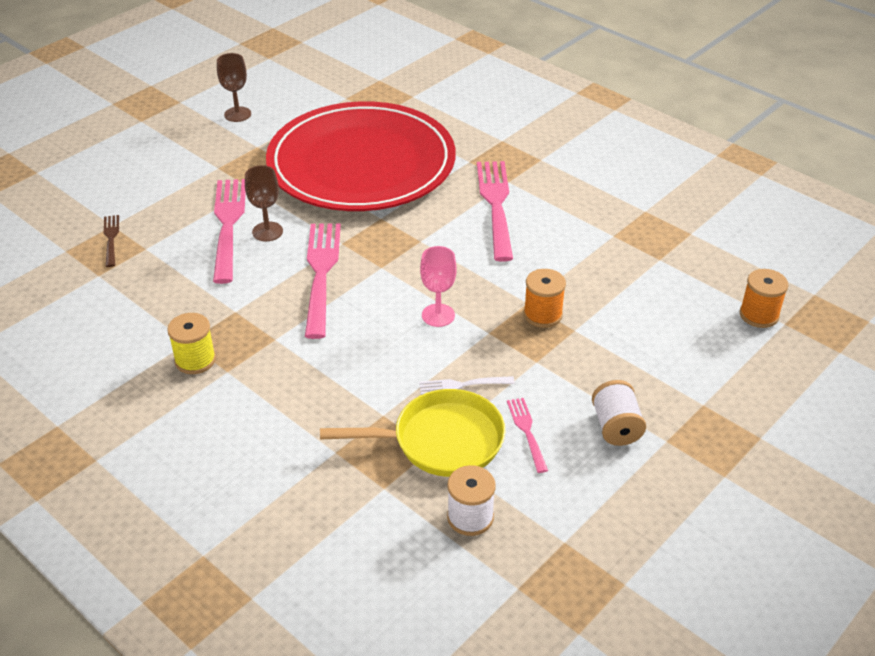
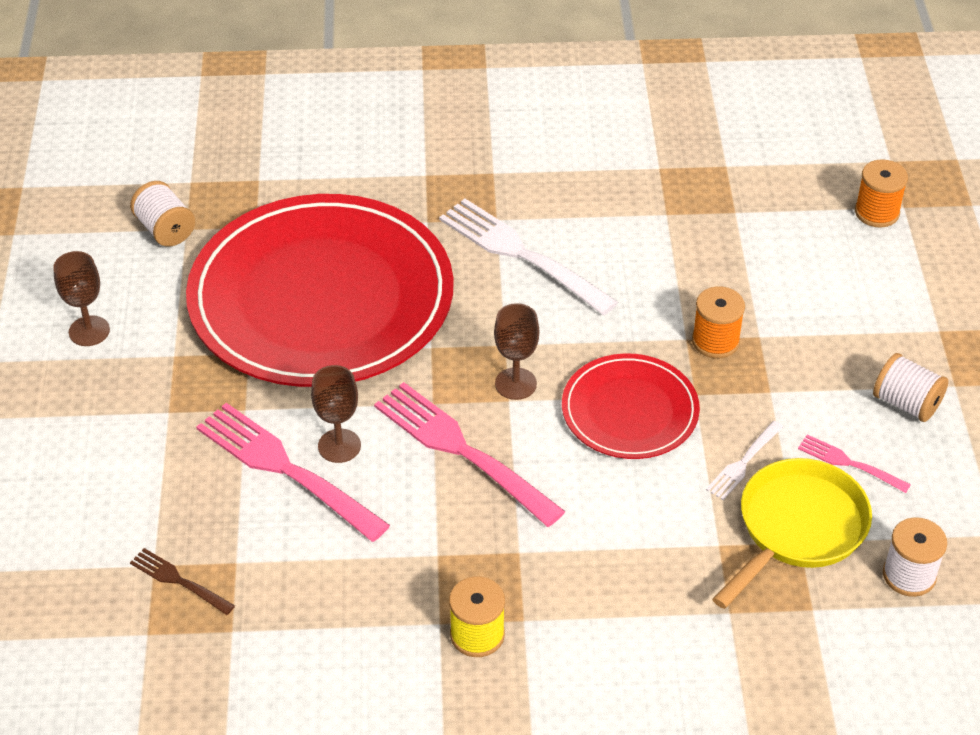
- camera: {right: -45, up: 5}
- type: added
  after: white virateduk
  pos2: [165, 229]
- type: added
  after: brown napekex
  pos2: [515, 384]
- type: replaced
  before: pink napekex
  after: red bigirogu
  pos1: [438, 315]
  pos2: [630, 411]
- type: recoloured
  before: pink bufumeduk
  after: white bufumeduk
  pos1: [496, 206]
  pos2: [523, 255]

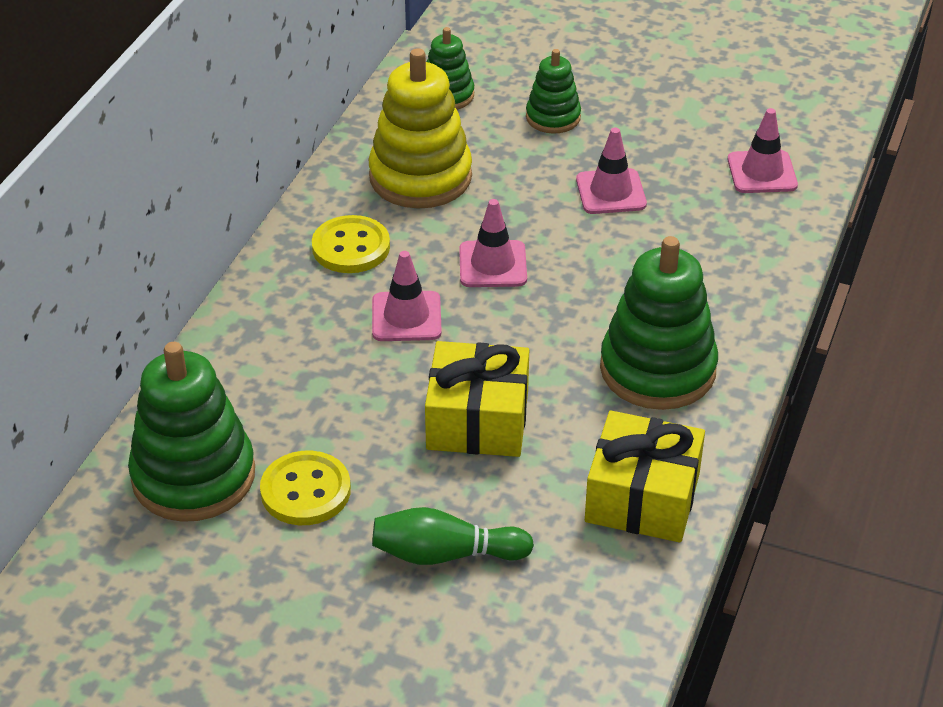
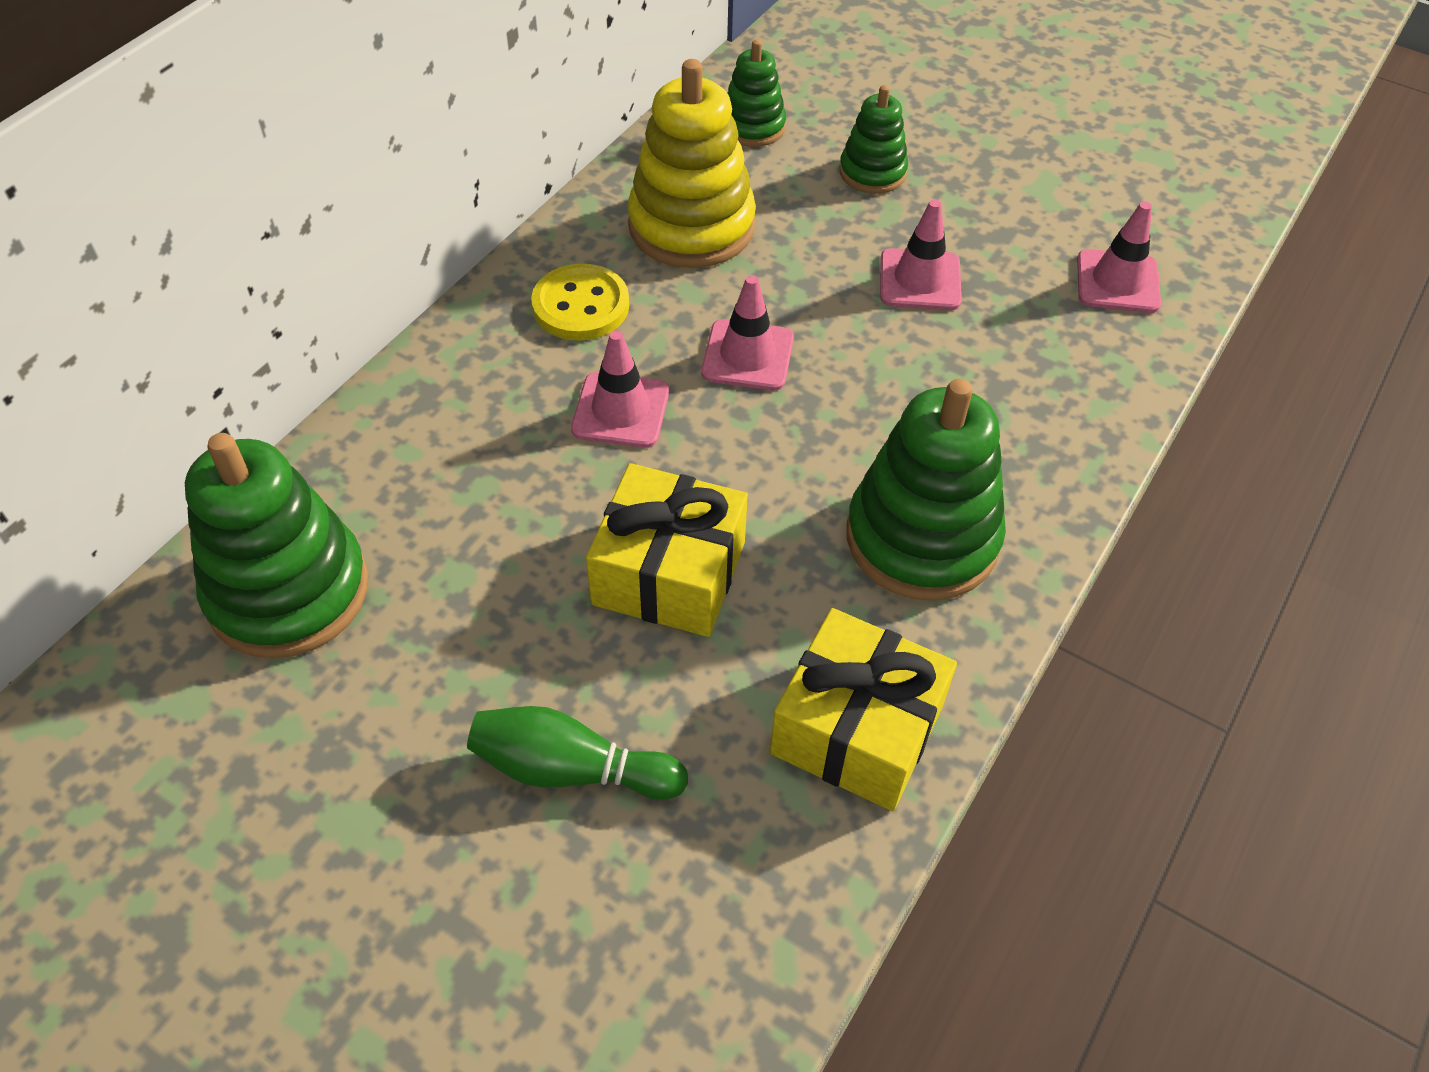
- camera: {right: 10, up: 10}
- type: removed
  before: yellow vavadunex
  pos1: [305, 491]

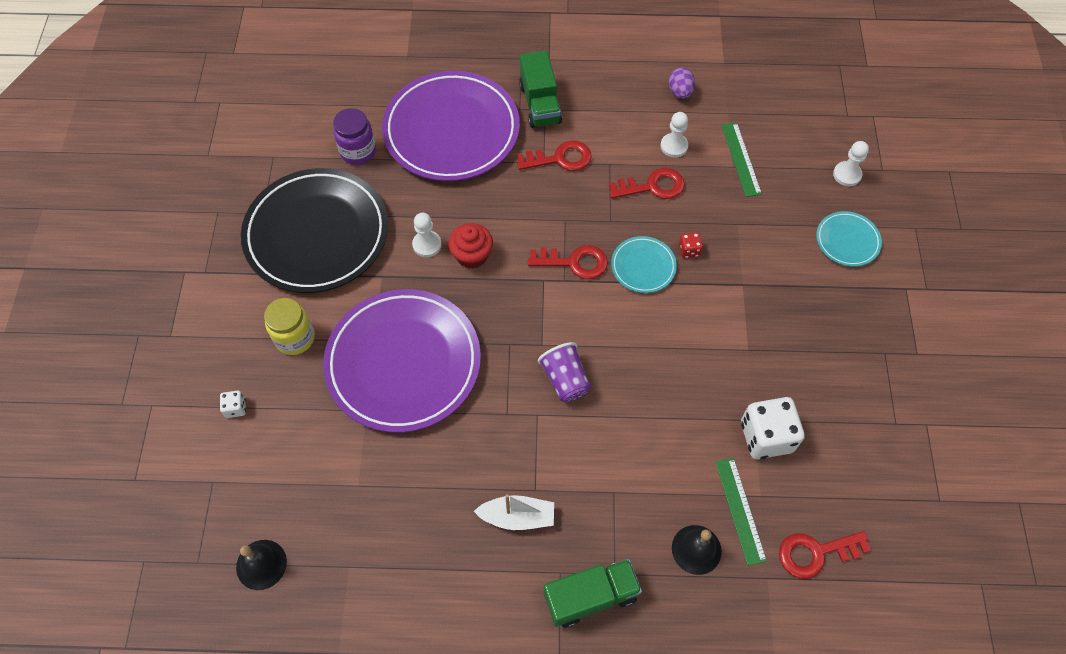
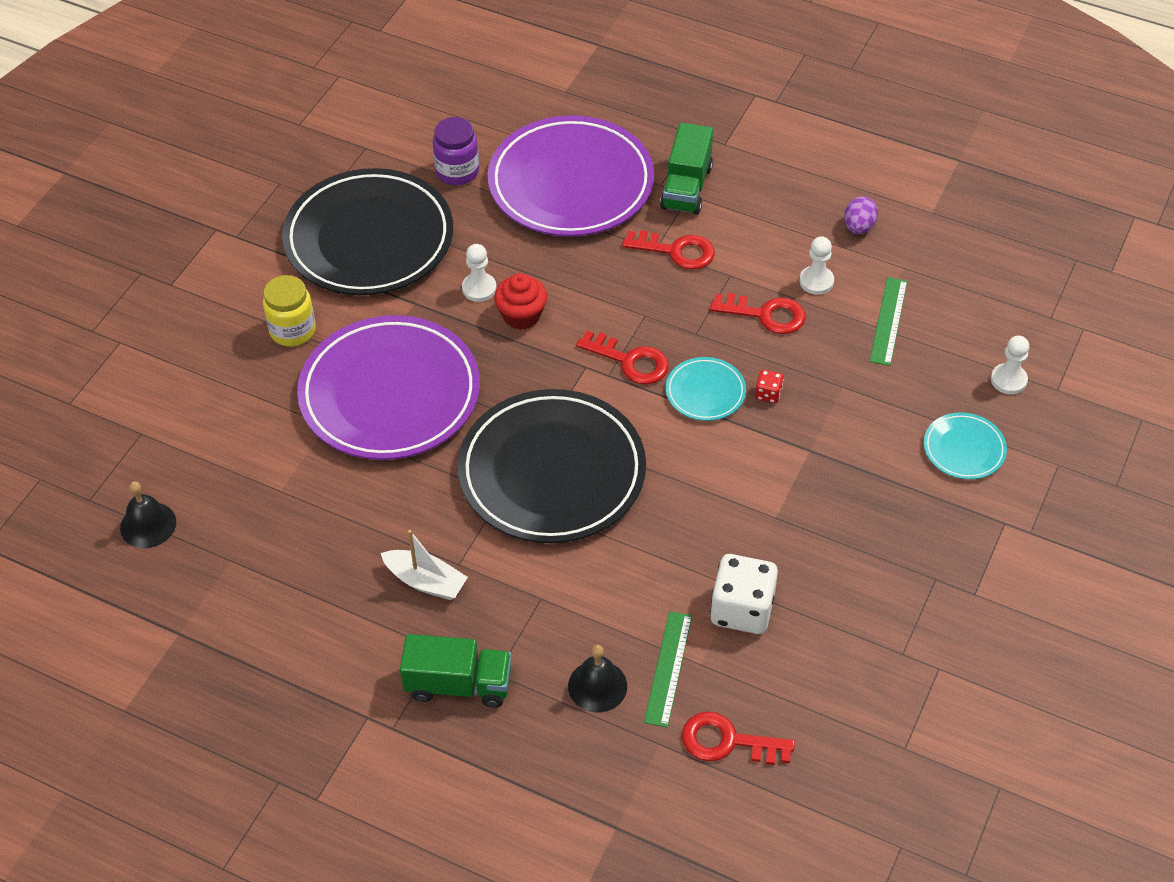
- camera: {right: 25, up: -10}
- type: removed
  before: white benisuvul
  pos1: [235, 408]
- type: replaced
  before: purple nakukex
  after: black bigirogu
  pos1: [565, 380]
  pos2: [552, 472]

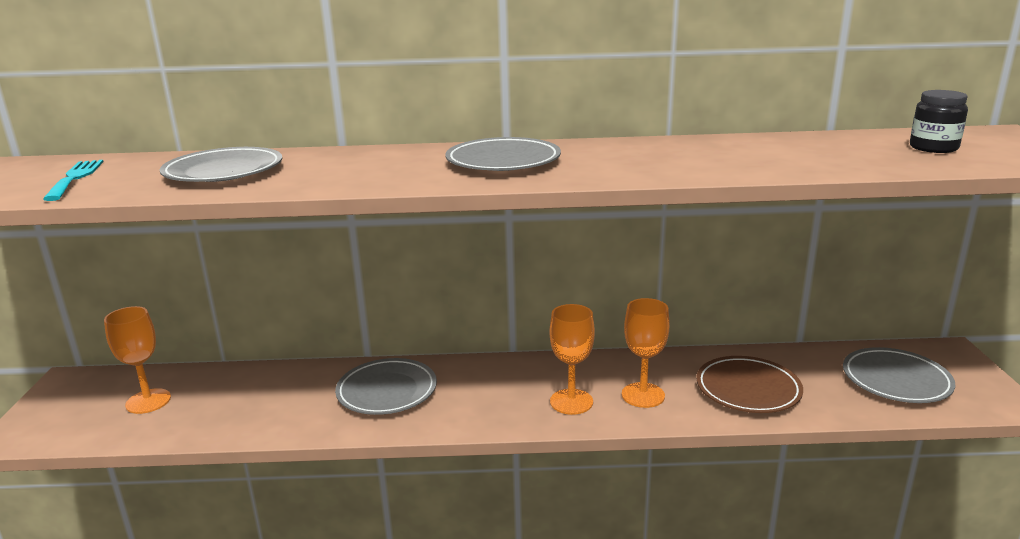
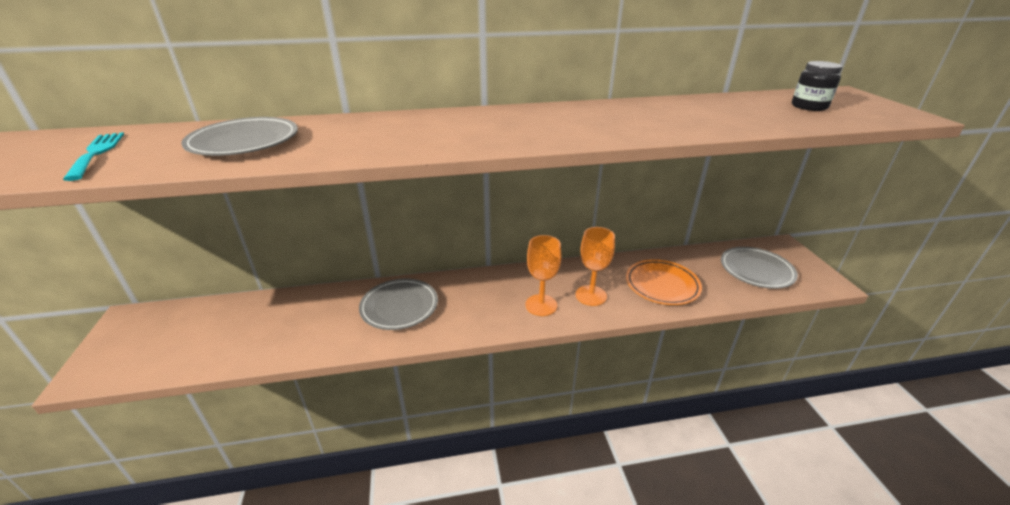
- camera: {right: -10, up: 10}
- type: removed
  before: orange napekex
  pos1: [148, 401]
- type: removed
  before: grey bigirogu
  pos1: [503, 161]
- type: recoloured
  before: brown bigirogu
  after: orange bigirogu
  pos1: [748, 389]
  pos2: [662, 285]

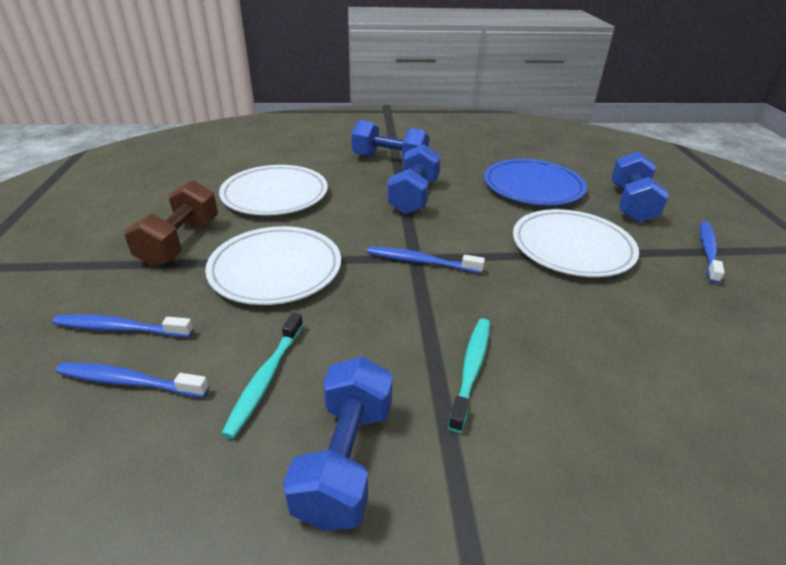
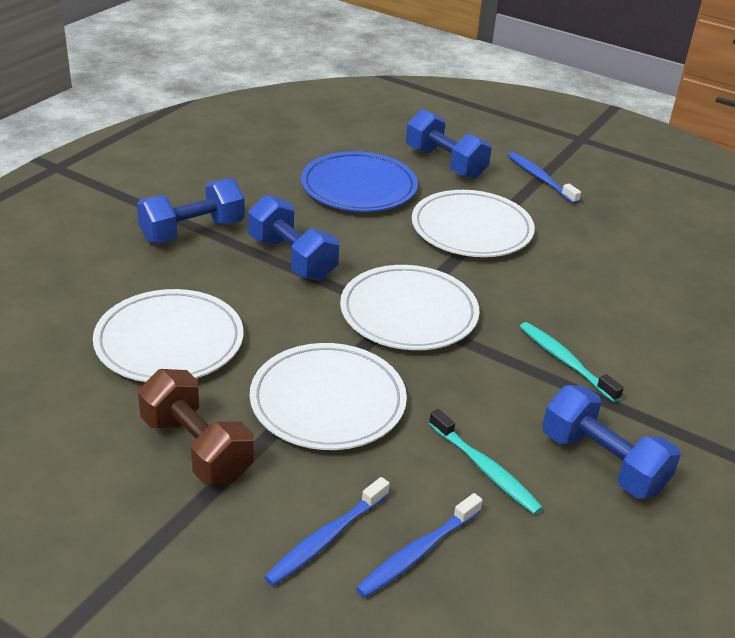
- camera: {right: -55, up: 0}
- type: replaced
  before: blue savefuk
  after: white bigirogu
  pos1: [421, 261]
  pos2: [409, 313]

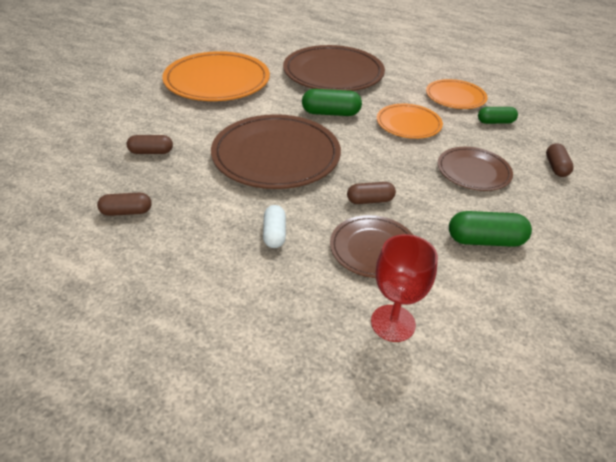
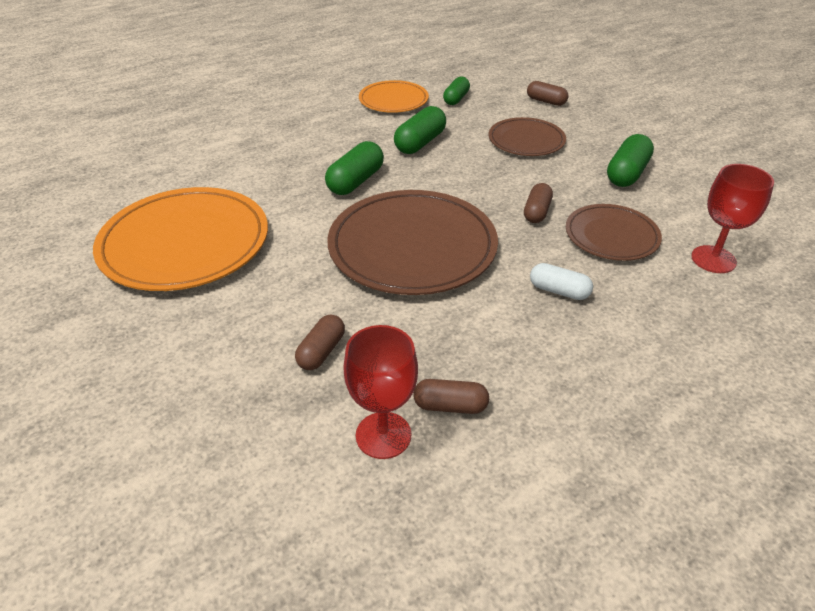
- camera: {right: -60, up: 0}
- type: removed
  before: brown bigirogu
  pos1: [333, 73]
- type: added
  after: red napekex
  pos2: [383, 435]
- type: replaced
  before: orange bigirogu
  after: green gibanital
  pos1: [408, 124]
  pos2: [420, 143]
- type: turned
  before: brown gibanital
  pos1: [126, 212]
  pos2: [450, 406]
  turn: 75

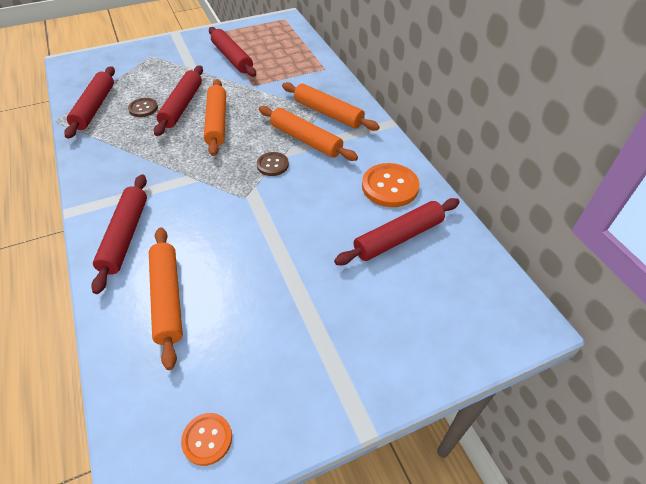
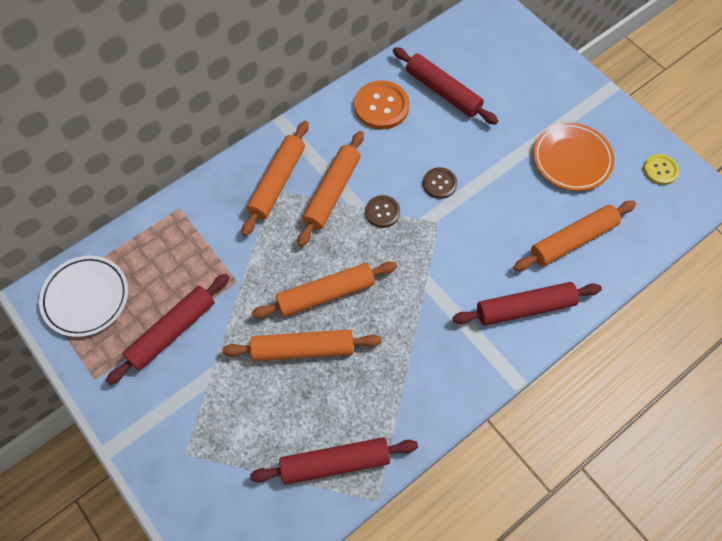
- camera: {right: -105, up: 15}
- type: added
  after: white bigirogu
  pos2: [86, 298]
- type: added
  after: orange bigirogu
  pos2: [571, 159]
- type: moved
  before: brown vavadunex
  pos1: [143, 108]
  pos2: [439, 183]
- type: recoloured
  before: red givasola
  after: orange givasola
  pos1: [182, 106]
  pos2: [303, 349]
- type: recoloured
  before: orange vavadunex
  after: yellow vavadunex
  pos1: [207, 439]
  pos2: [660, 170]

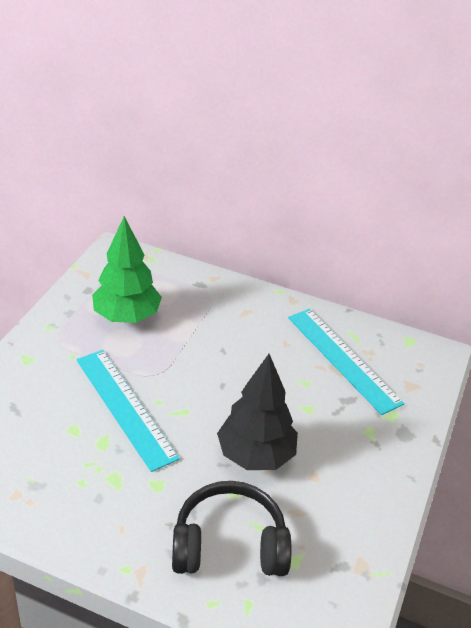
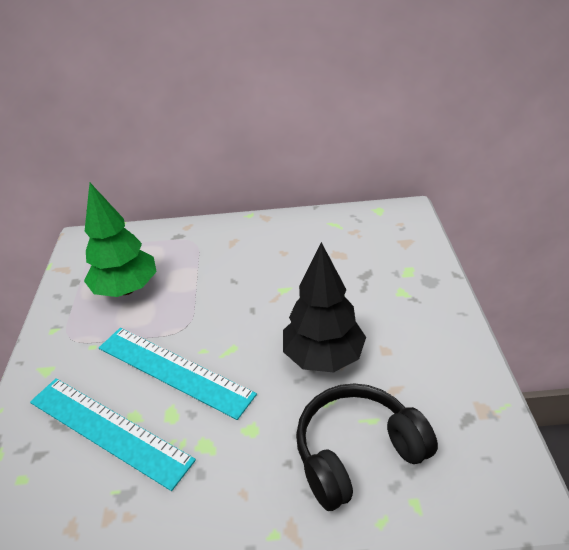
- camera: {right: -20, up: 0}
- type: moved
  before: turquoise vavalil
  pos1: [342, 359]
  pos2: [108, 430]

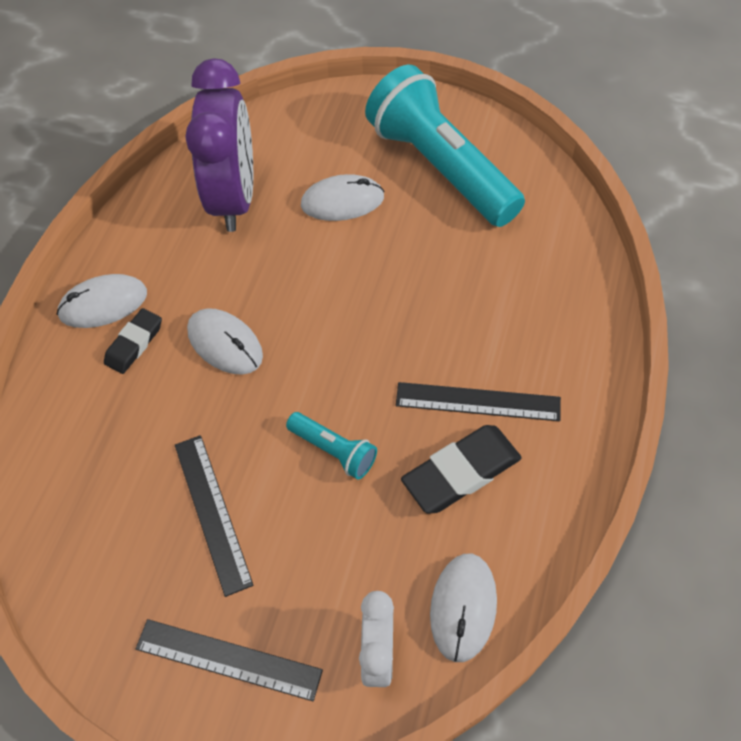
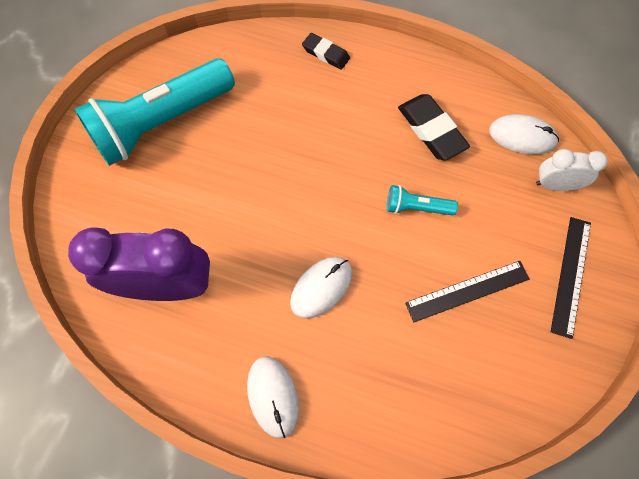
- camera: {right: -90, up: 10}
- type: removed
  before: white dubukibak
  pos1: [342, 201]
- type: removed
  before: black vavalil
  pos1: [477, 402]
- type: moved
  before: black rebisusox
  pos1: [134, 344]
  pos2: [326, 54]
- type: turned
  before: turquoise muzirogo
  pos1: [334, 450]
  pos2: [416, 207]
  turn: -120

